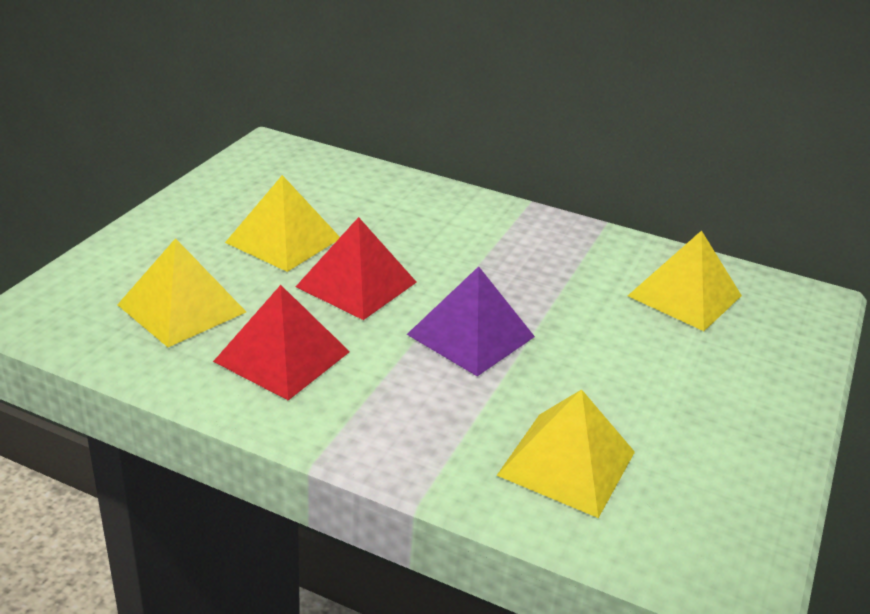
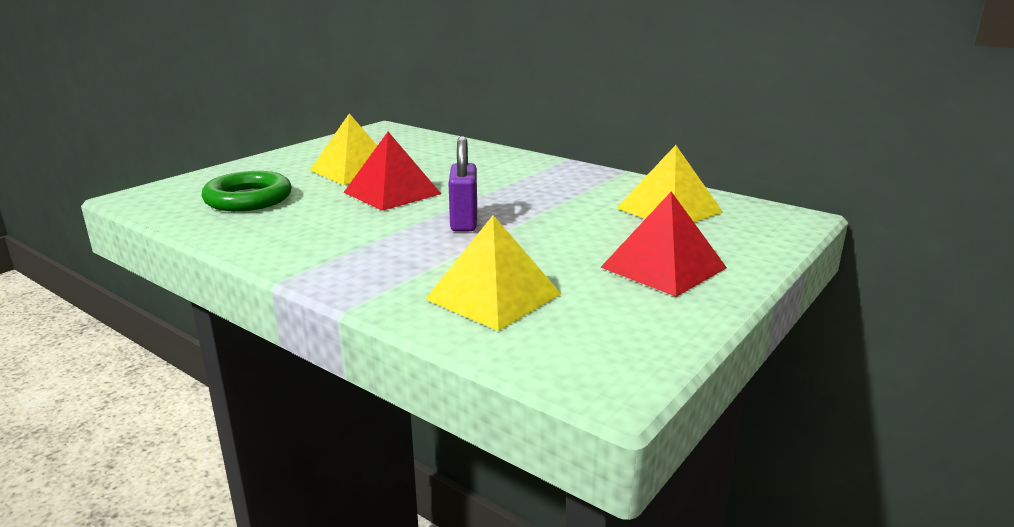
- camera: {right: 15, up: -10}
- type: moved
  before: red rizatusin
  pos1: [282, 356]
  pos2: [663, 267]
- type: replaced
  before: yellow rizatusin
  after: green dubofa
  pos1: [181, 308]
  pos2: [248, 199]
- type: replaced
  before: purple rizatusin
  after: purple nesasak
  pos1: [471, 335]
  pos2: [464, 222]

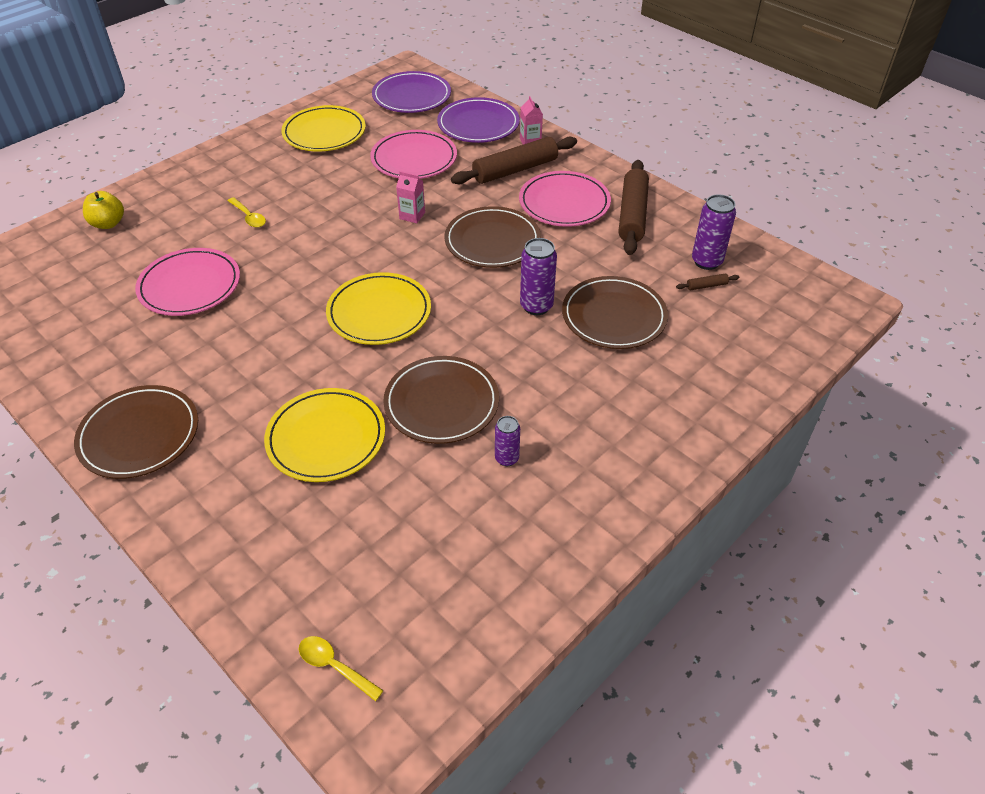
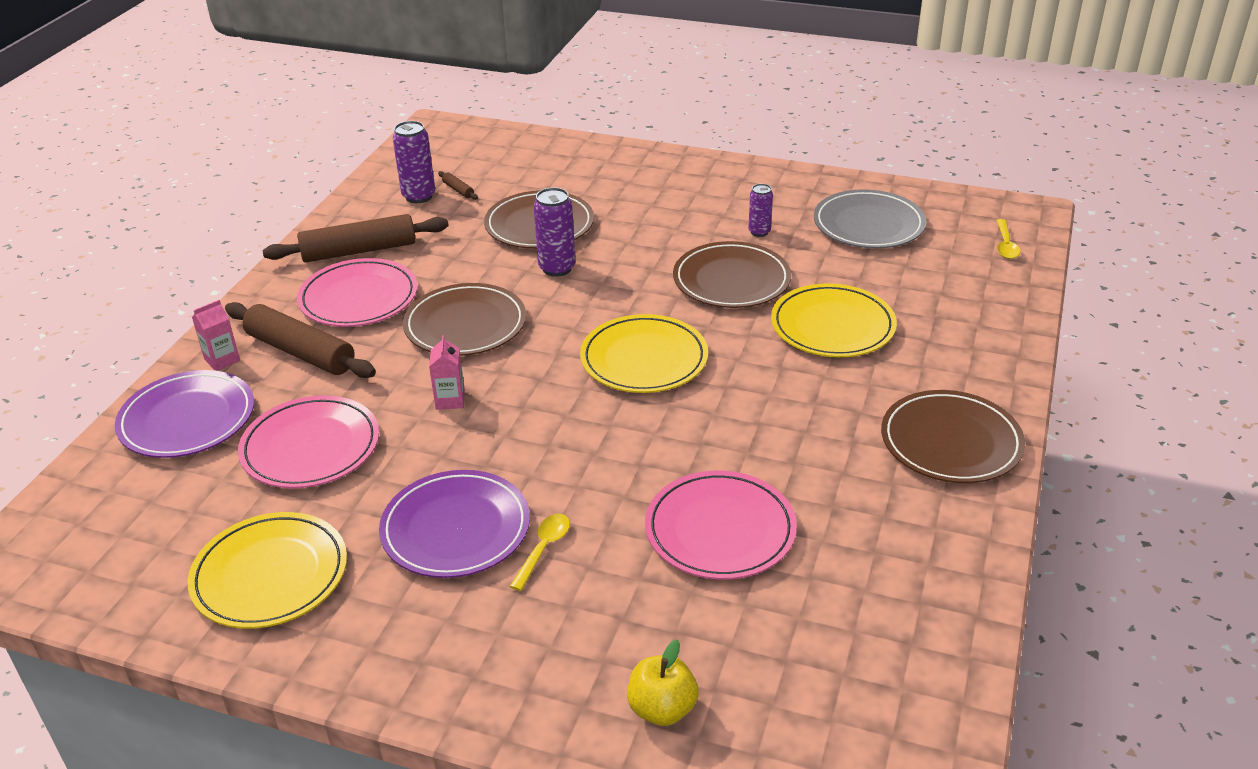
- camera: {right: -115, up: -10}
- type: added
  after: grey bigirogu
  pos2: [868, 224]
- type: moved
  before: purple bigirogu
  pos1: [412, 96]
  pos2: [456, 529]

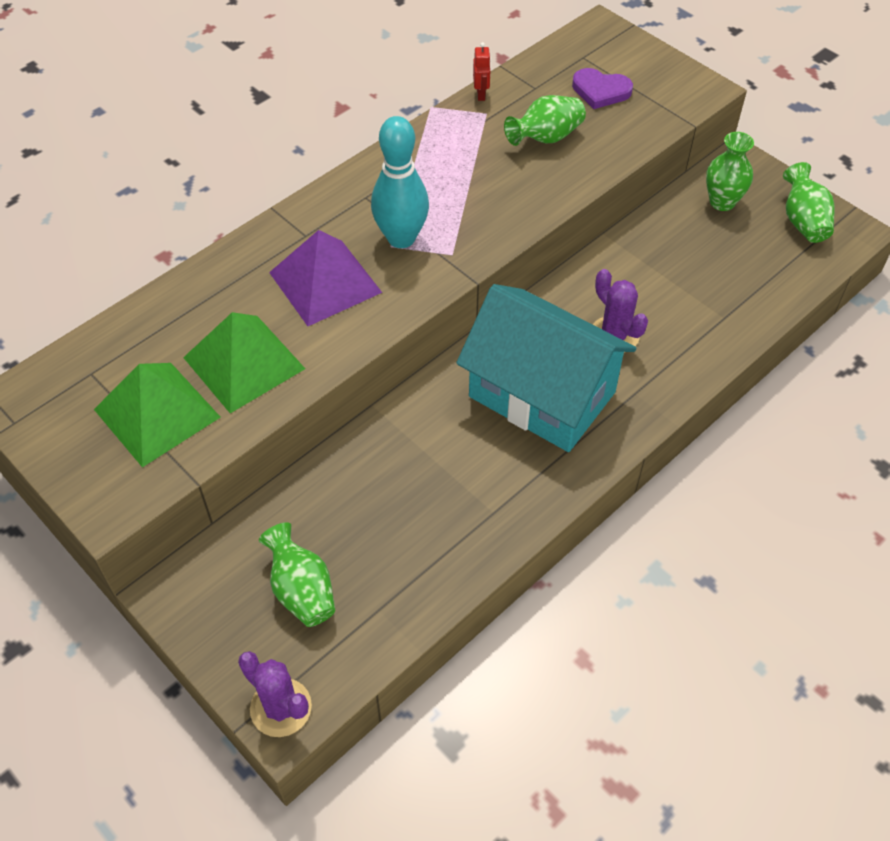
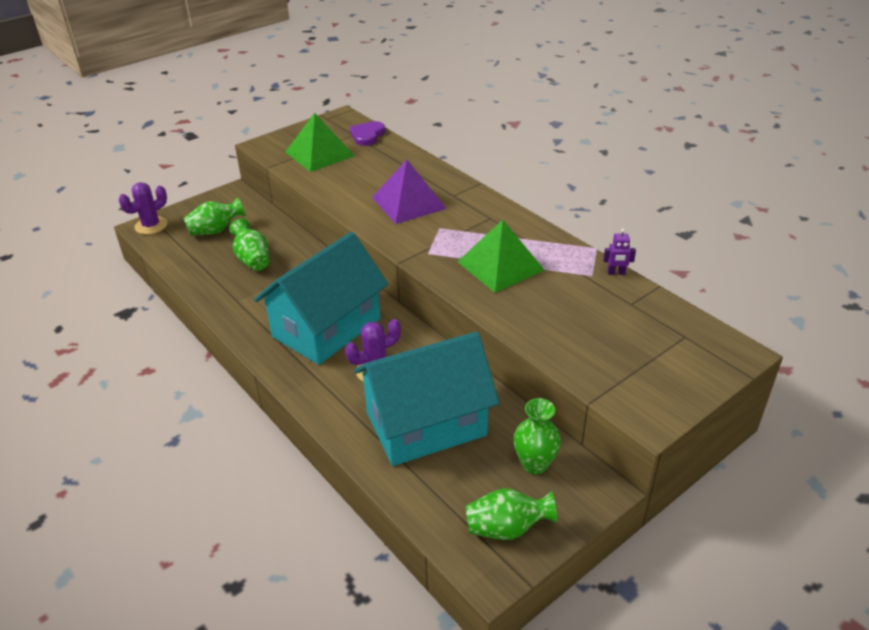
- camera: {right: 95, up: -15}
- type: removed
  before: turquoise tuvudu
  pos1: [401, 238]
- type: added
  after: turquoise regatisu
  pos2: [426, 424]
- type: moved
  before: green rizatusin
  pos1: [243, 363]
  pos2: [500, 265]
- type: moved
  before: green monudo
  pos1: [545, 138]
  pos2: [252, 259]
- type: moved
  before: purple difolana
  pos1: [600, 91]
  pos2: [367, 135]
- type: recoloured
  before: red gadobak
  after: purple gadobak
  pos1: [481, 94]
  pos2: [616, 273]

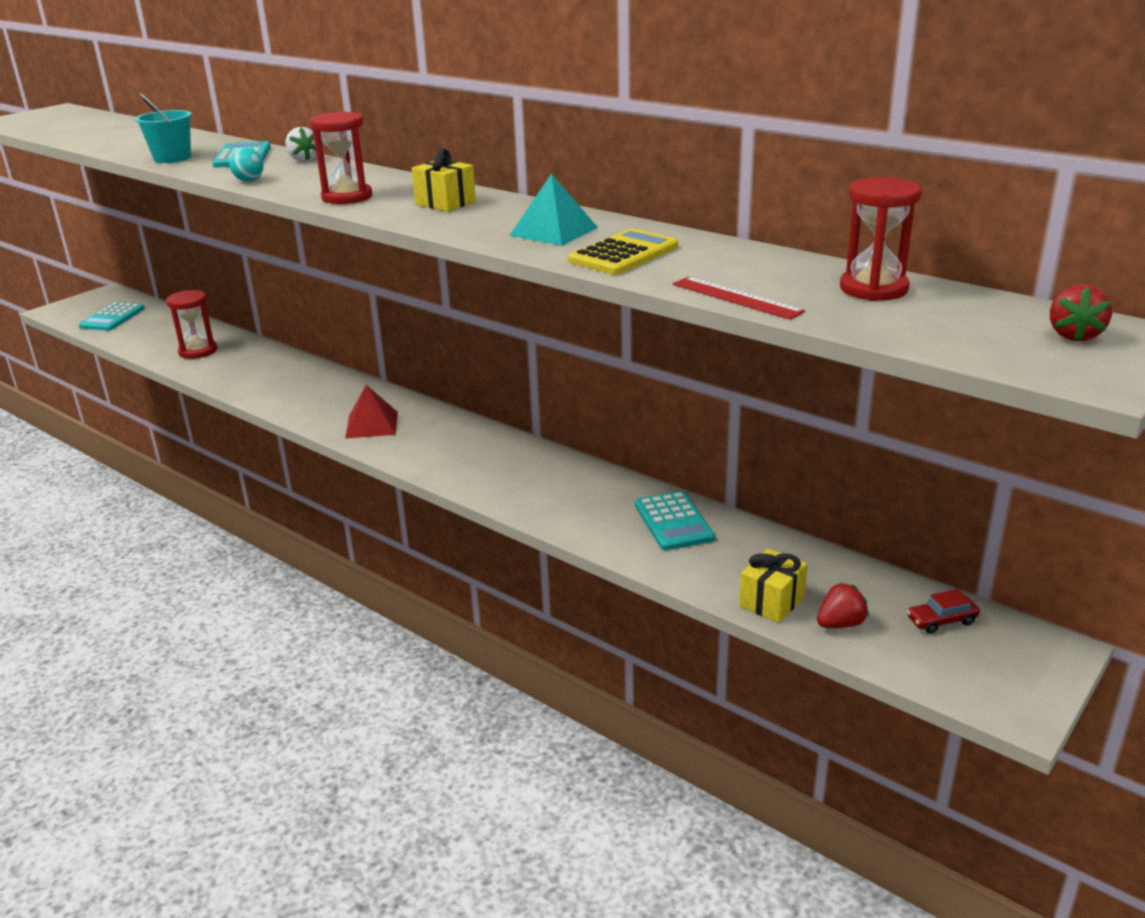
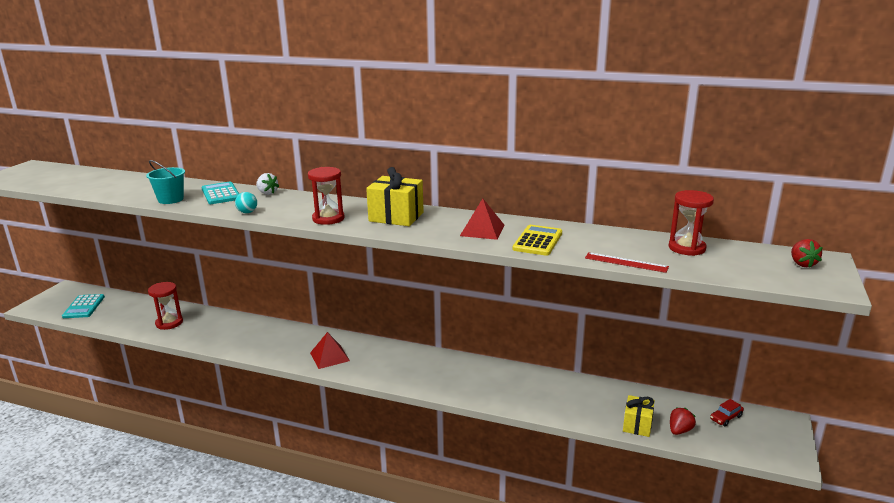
- camera: {right: -20, up: -5}
- type: removed
  before: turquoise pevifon
  pos1: [673, 522]
- type: recoloured
  before: turquoise rizatusin
  after: red rizatusin
  pos1: [553, 231]
  pos2: [482, 230]
- type: resized
  before: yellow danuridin
  pos1: [445, 203]
  pos2: [396, 217]
  scale: 1.55

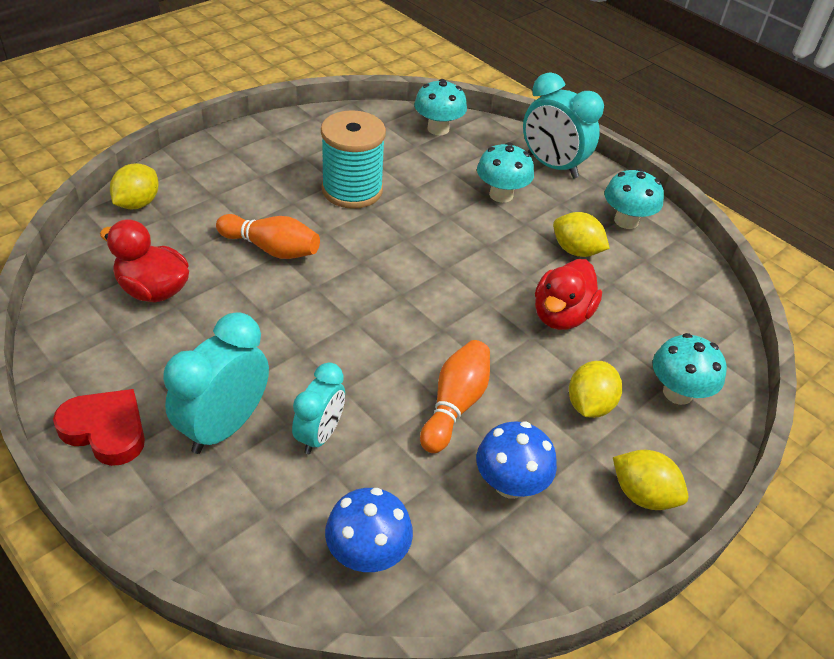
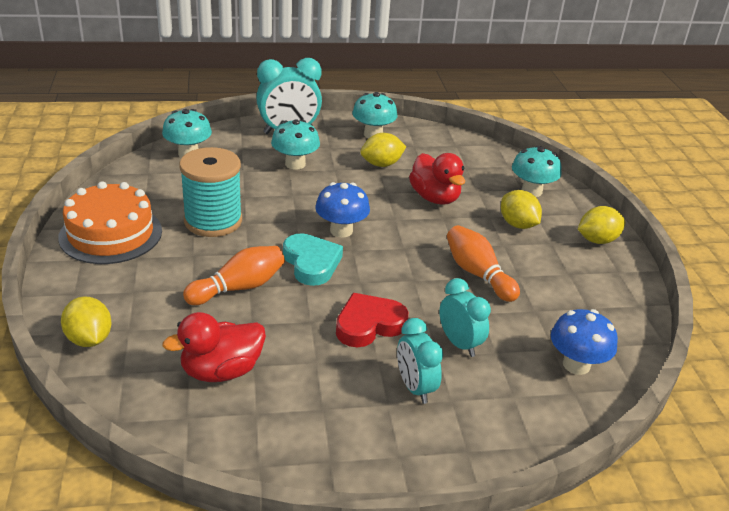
- camera: {right: -55, up: -10}
- type: added
  after: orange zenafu
  pos2: [111, 234]
- type: added
  after: turquoise difolana
  pos2: [311, 263]
- type: moved
  before: red difolana
  pos1: [106, 430]
  pos2: [369, 324]
- type: moved
  before: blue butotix
  pos1: [510, 484]
  pos2: [341, 230]
- type: resized
  before: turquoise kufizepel
  pos1: [224, 426]
  pos2: [415, 388]
  scale: 0.64

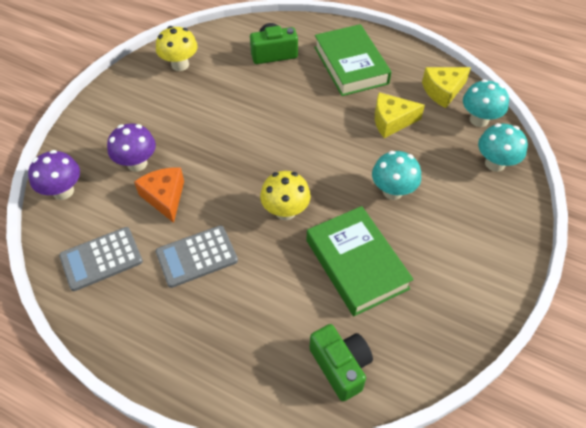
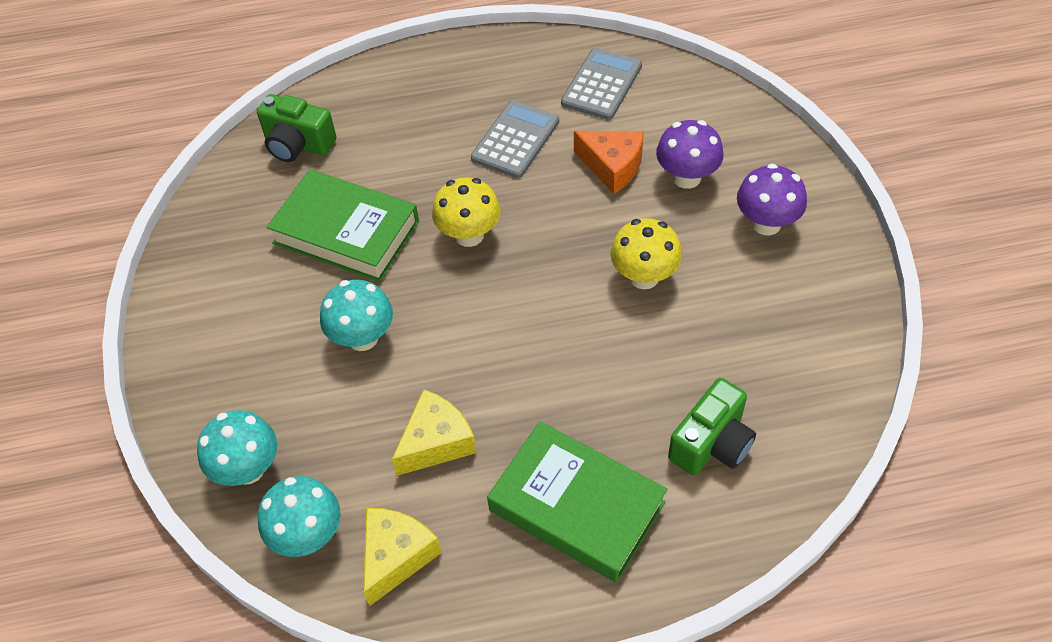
- camera: {right: 145, up: 0}
- type: moved
  before: purple butotix
  pos1: [63, 191]
  pos2: [766, 223]
- type: moved
  before: yellow butotix
  pos1: [180, 65]
  pos2: [644, 277]

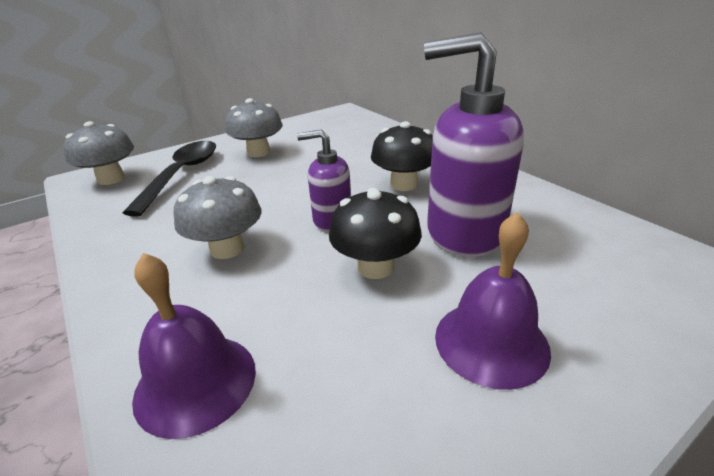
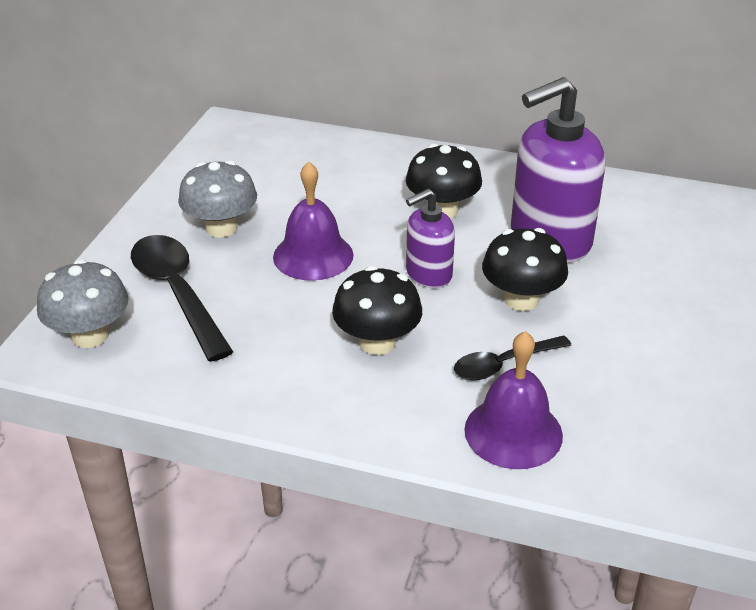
- camera: {right: -40, up: 5}
- type: added
  after: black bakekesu
  pos2: [504, 364]
- type: moved
  before: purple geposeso
  pos1: [491, 342]
  pos2: [313, 255]
- type: recoloured
  before: grey butotix
  after: black butotix
  pos1: [227, 248]
  pos2: [377, 342]

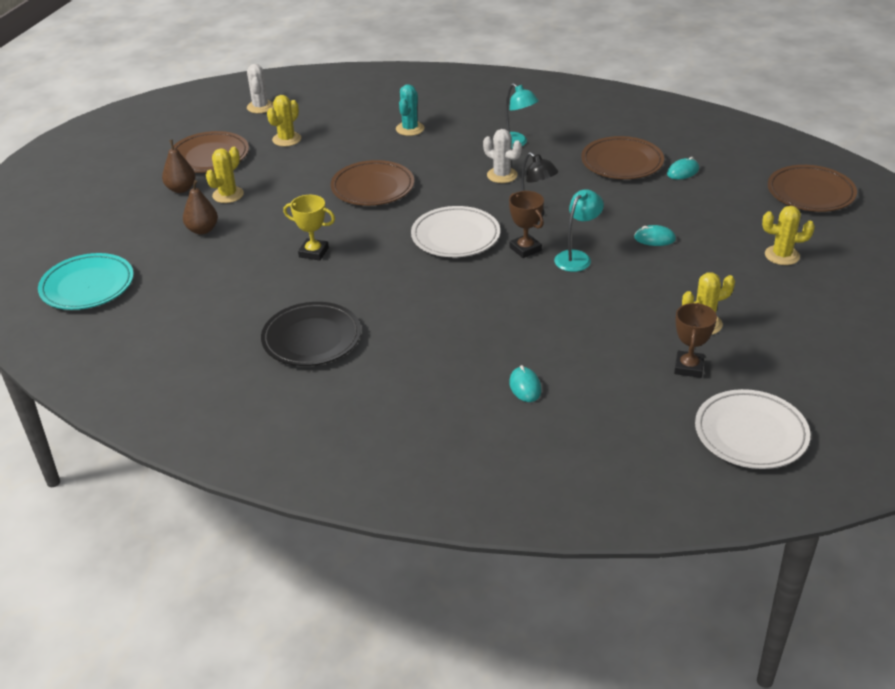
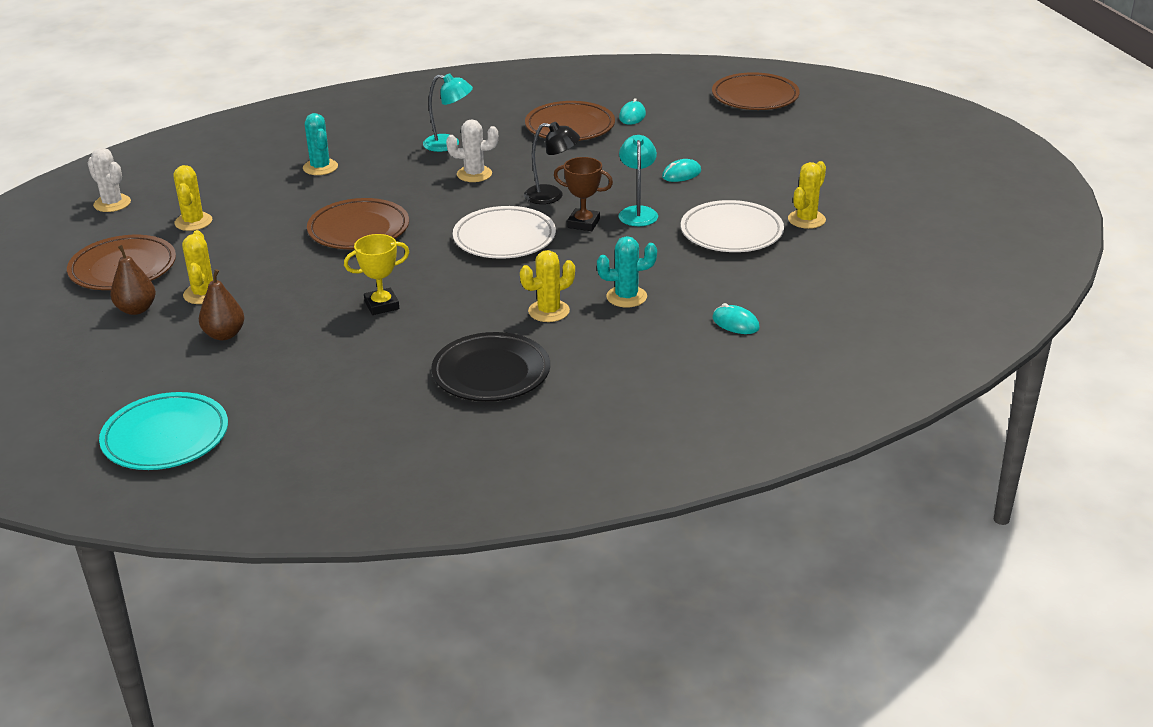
- camera: {right: -40, up: -5}
- type: removed
  before: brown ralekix
  pos1: [688, 367]
- type: added
  after: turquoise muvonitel
  pos2: [626, 297]
- type: moved
  before: white bigirogu
  pos1: [750, 434]
  pos2: [731, 232]
- type: moved
  before: yellow muvonitel
  pos1: [782, 255]
  pos2: [549, 311]

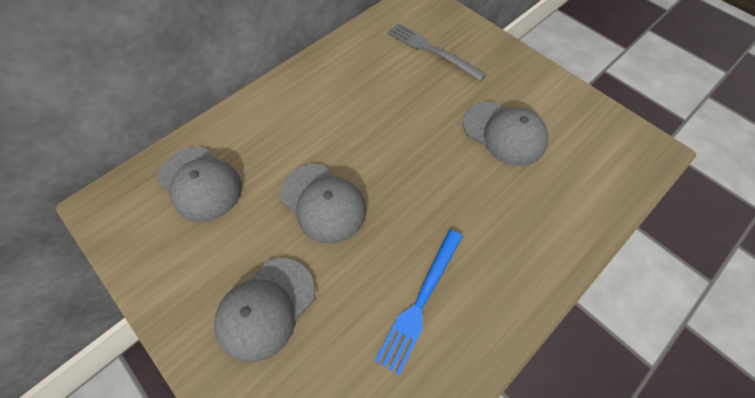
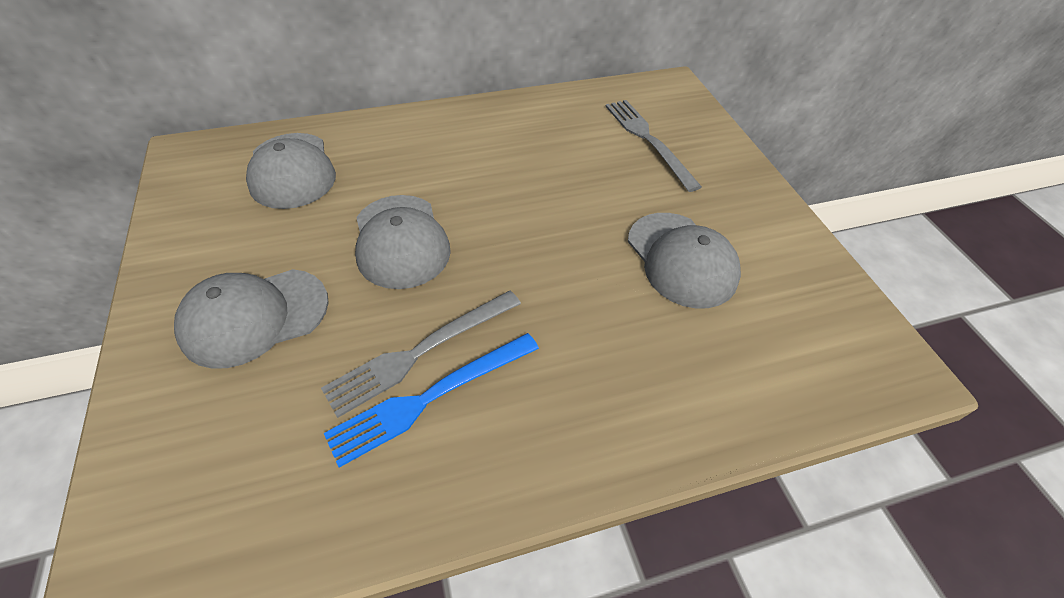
- camera: {right: 25, up: -10}
- type: added
  after: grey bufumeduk
  pos2: [420, 352]

